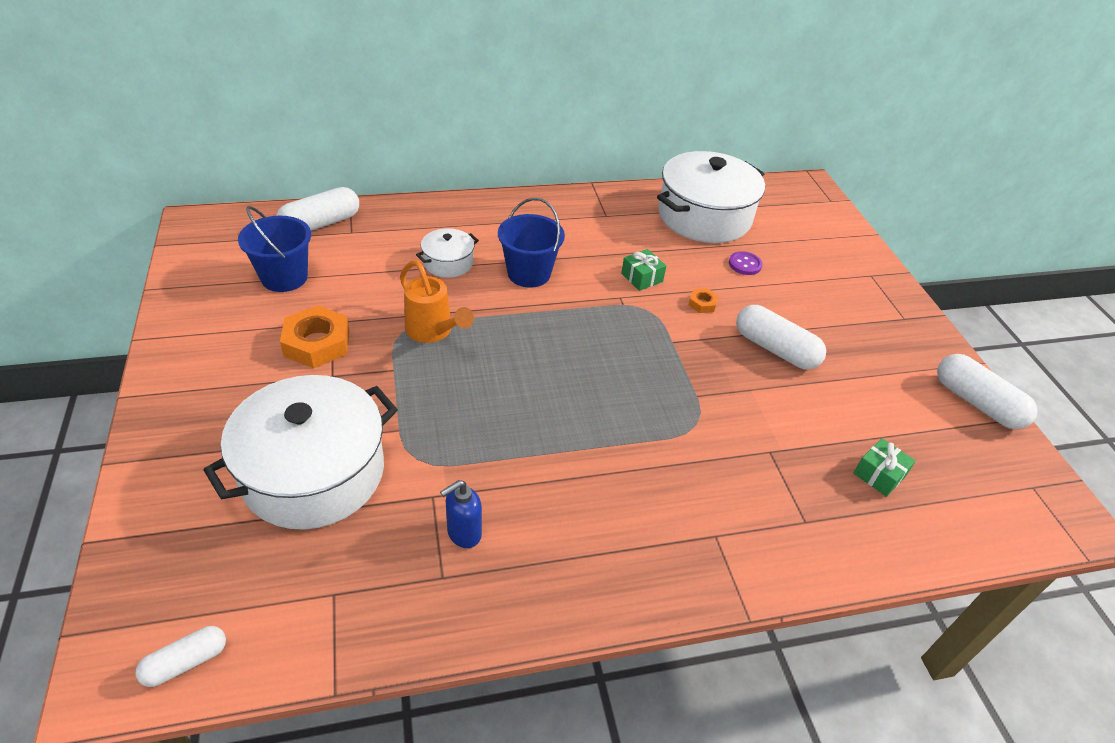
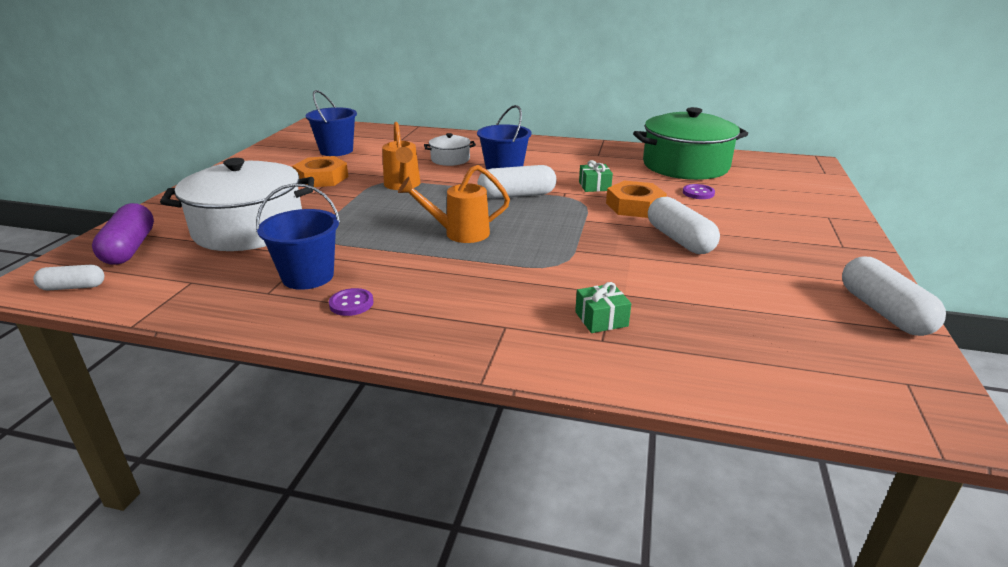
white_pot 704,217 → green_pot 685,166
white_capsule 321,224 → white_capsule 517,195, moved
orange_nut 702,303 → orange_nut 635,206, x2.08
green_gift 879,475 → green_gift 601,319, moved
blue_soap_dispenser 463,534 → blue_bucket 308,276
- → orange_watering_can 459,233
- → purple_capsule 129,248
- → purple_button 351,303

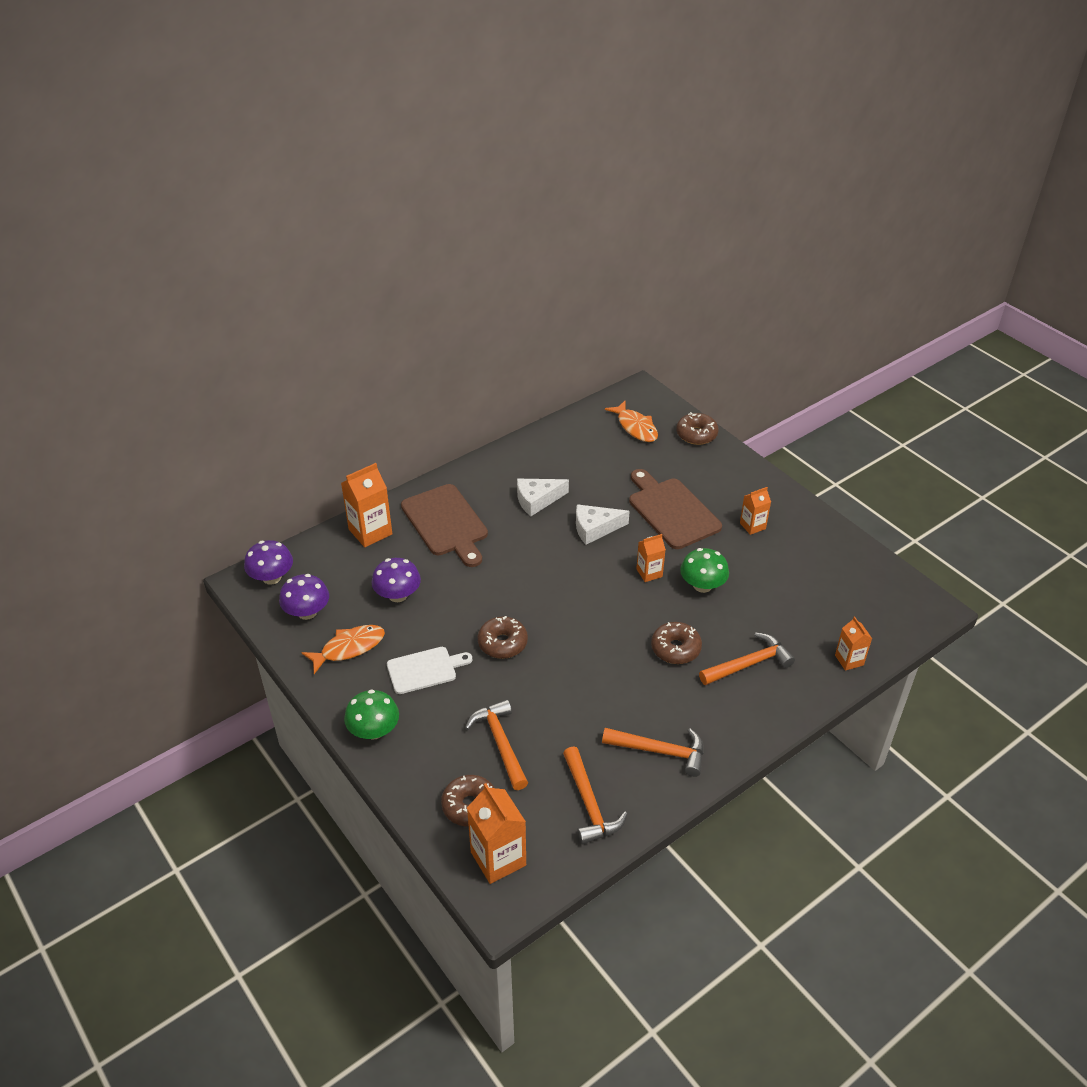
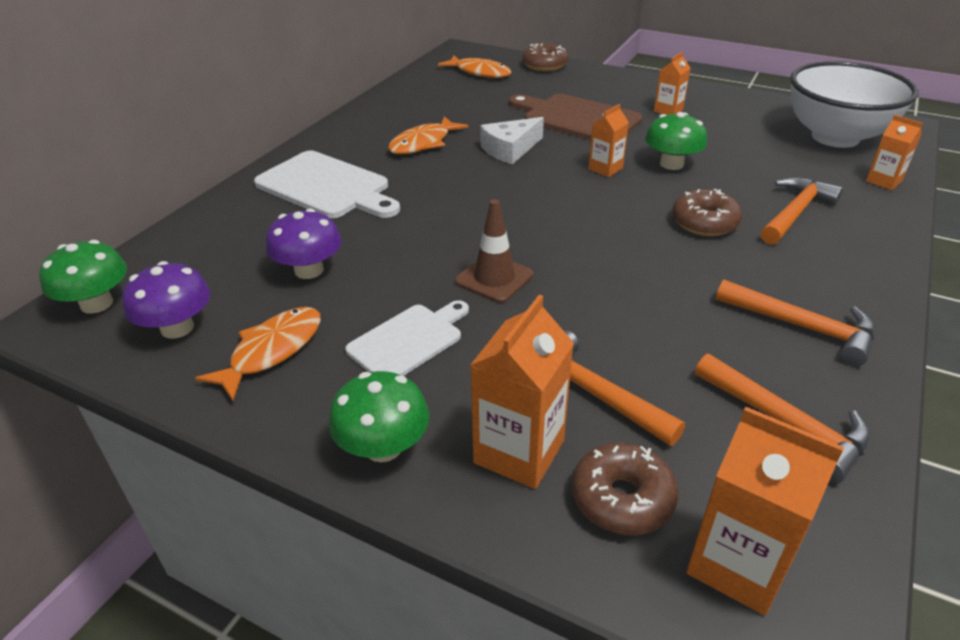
orange_carton 370,532 → orange_carton 519,452, moved
white_cheese 537,500 → orange_fish 423,143
brown_cutting_board 446,523 → white_cutting_board 327,186
purple_mushroom 272,577 → green_mushroom 96,303
brown_donut 502,643 → brown_traffic_cone 494,278
orange_hammer 660,751 → orange_hammer 802,327, 45 degrees clockwise
- → white_bowl 835,137

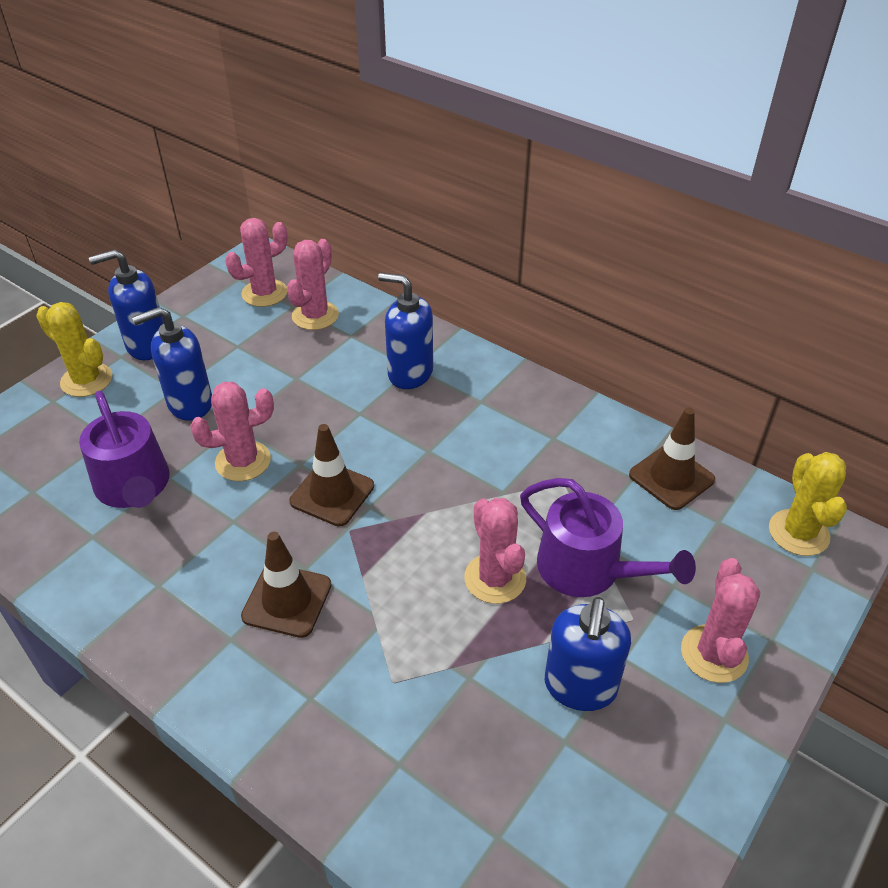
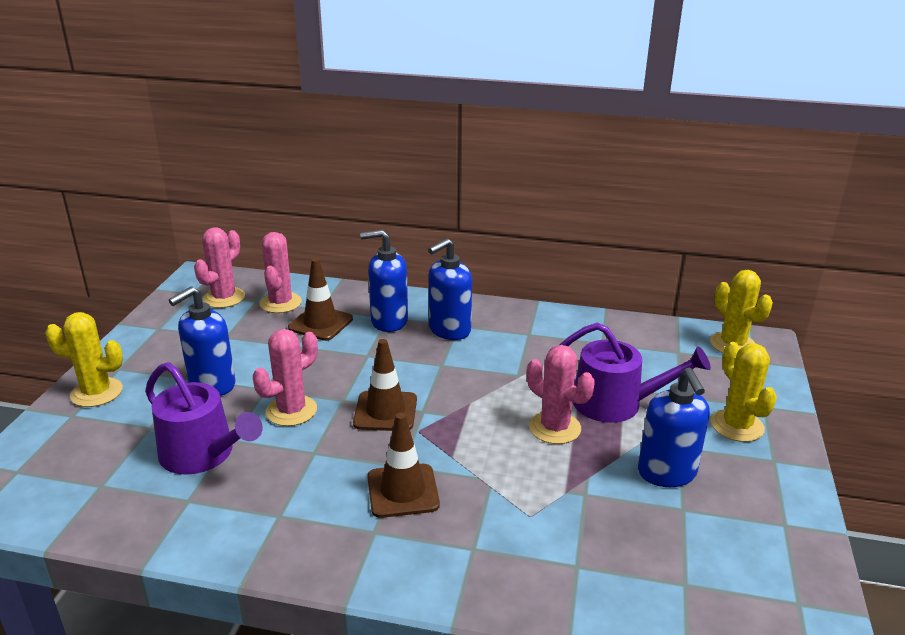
blue_soap_dispenser 147,345 → blue_soap_dispenser 449,330, moved
brown_traffic_cone 671,477 → brown_traffic_cone 320,323, moved
pink_cactus 714,654 → yellow_cactus 737,426

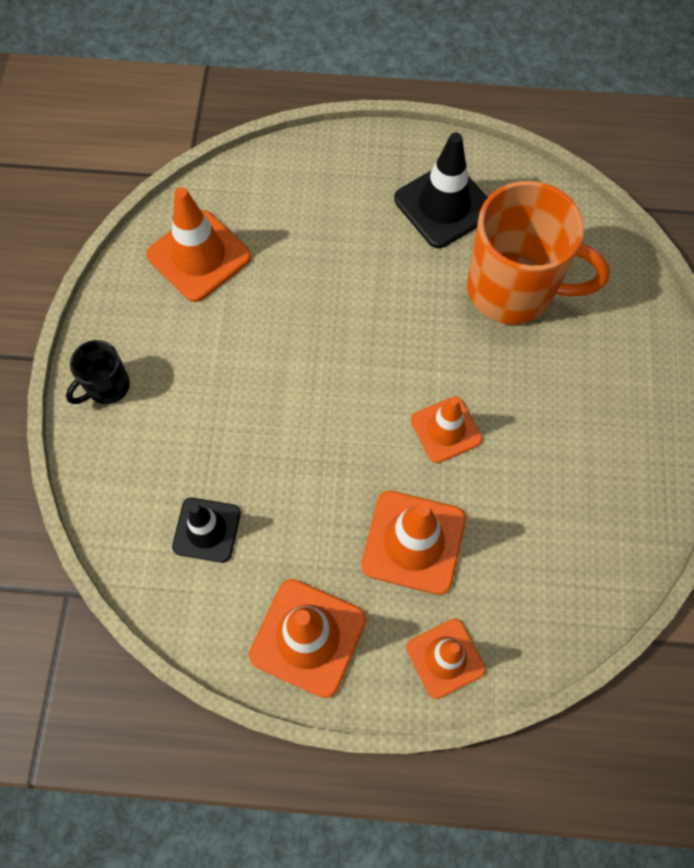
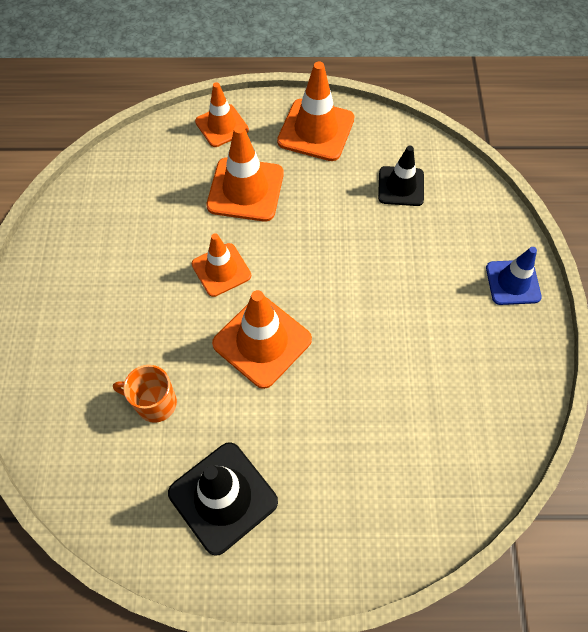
orange_mug 513,289 → orange_mug 155,403, x0.47
orange_traffic_cone 199,256 → orange_traffic_cone 262,341, moved
black_mug 107,386 → blue_traffic_cone 513,282

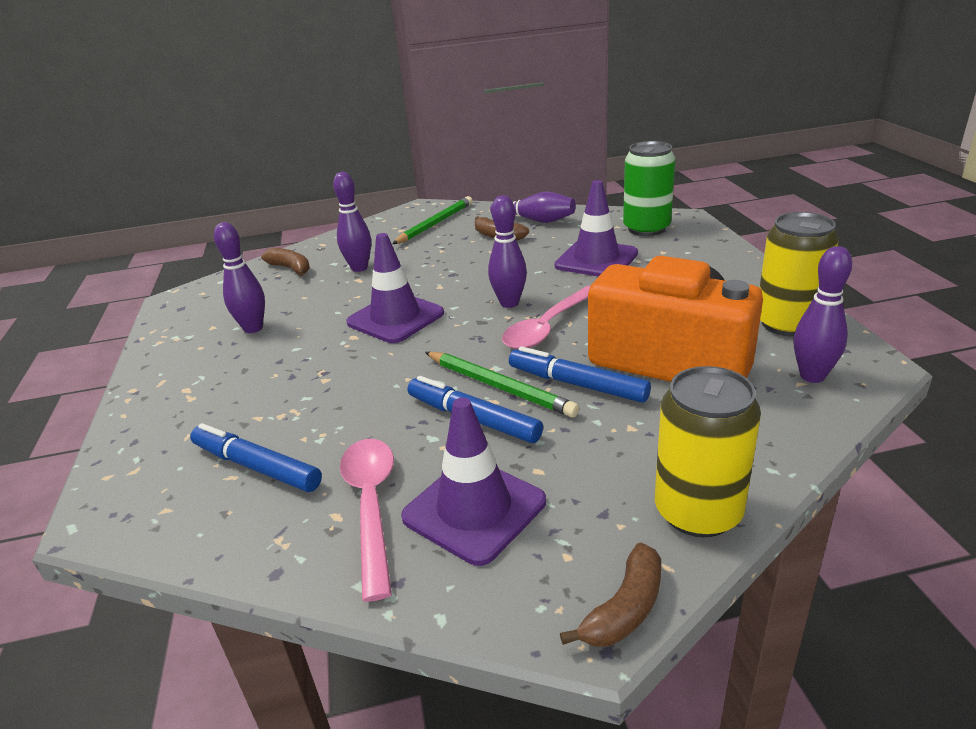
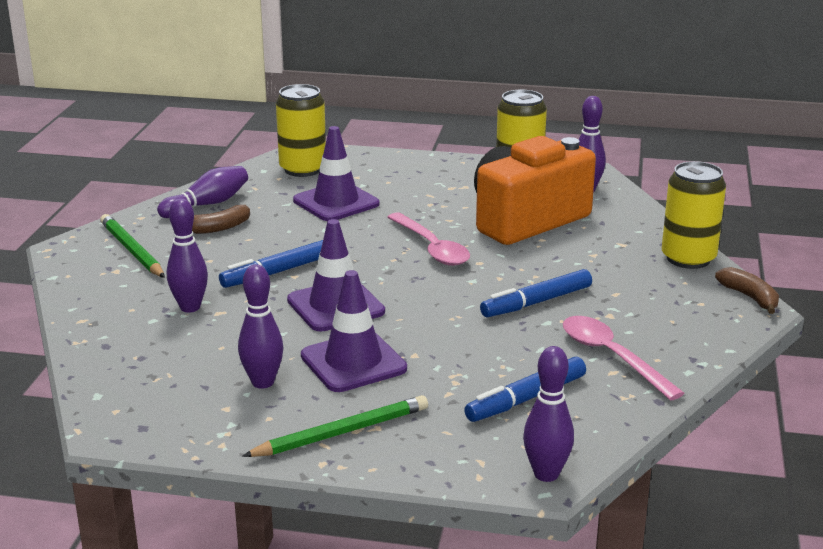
green_can 646,228 → yellow_can 303,169
purple_bowling_pin 509,303 → purple_bowling_pin 546,474, moved
brown_banana 291,268 → -
blue_marker 577,384 → blue_marker 277,272, moved
green_pencil 499,387 → green_pencil 342,432, moved
purple_traffic_cone 474,509 → purple_traffic_cone 353,362, moved
pink_spoon 371,505 → pink_spoon 611,356, 45 degrees clockwise

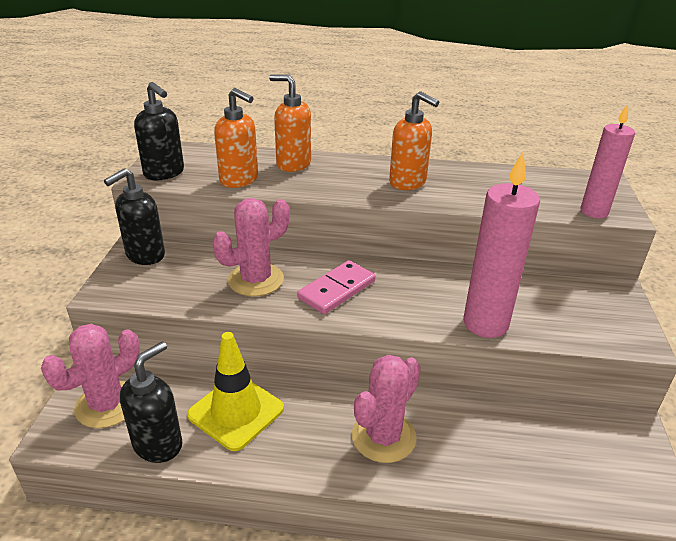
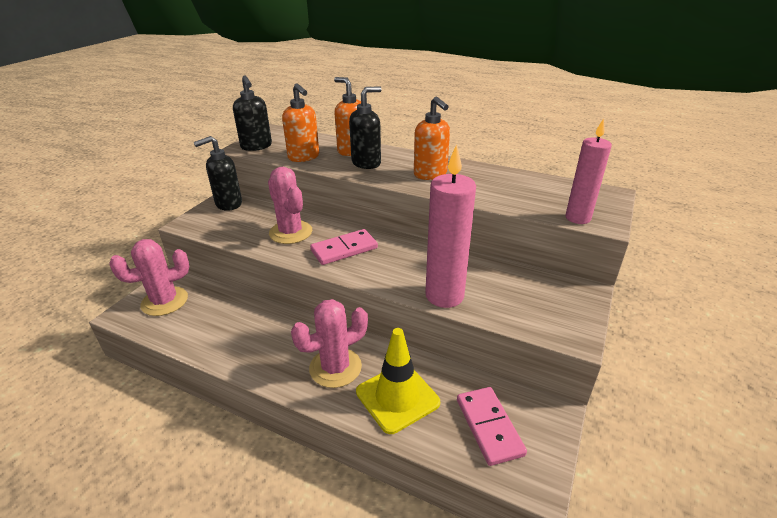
pink_cactus 256,280 → pink_cactus 290,232, 75 degrees clockwise
yellow_traffic_cone 236,412 → yellow_traffic_cone 397,397, moved
black_soap_dispenser 158,444 → black_soap_dispenser 366,163, moved
- → pink_domino 489,427

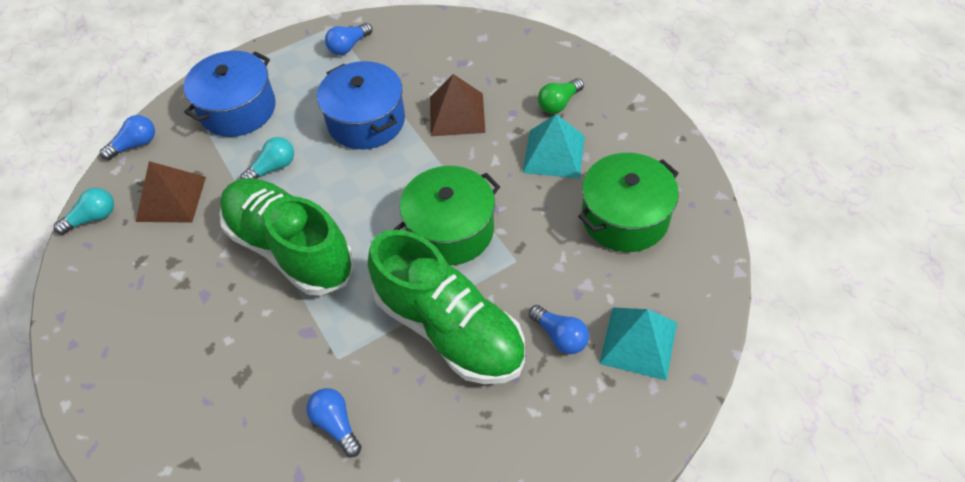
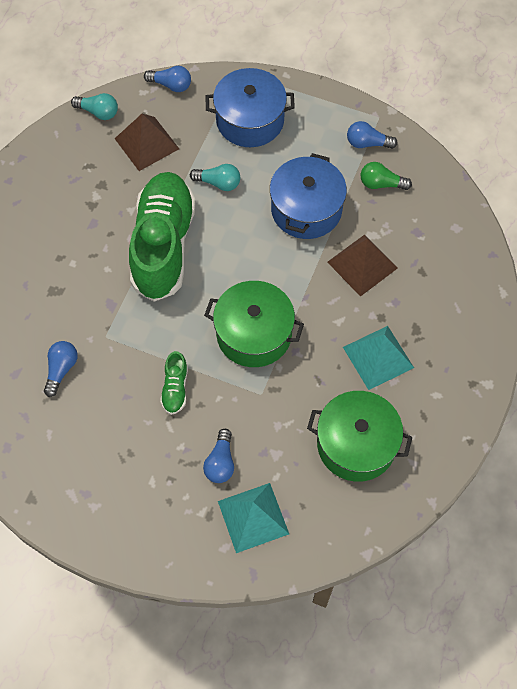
green_light_bulb 559,103 → green_light_bulb 381,184, moved
green_shoe 449,329 → green_shoe 175,388, x0.40

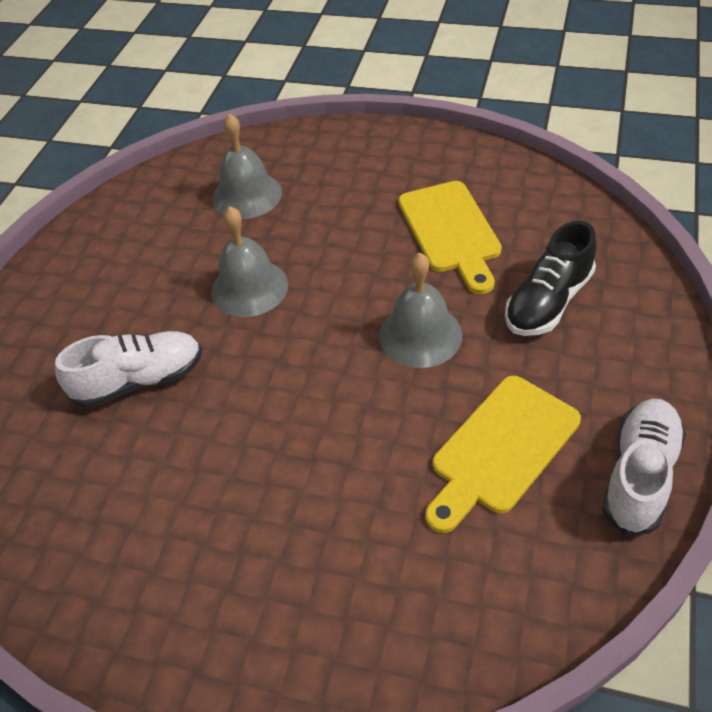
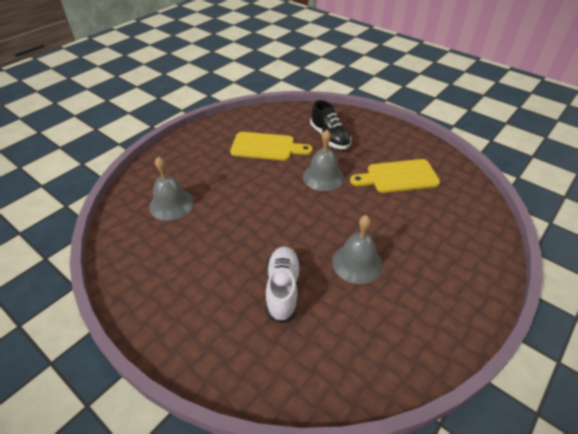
grey_bell 249,288 → grey_bell 357,263, moved
yellow_cutting_board 501,449 → yellow_cutting_board 398,176, 105 degrees clockwise
white_shoe 639,475 → -

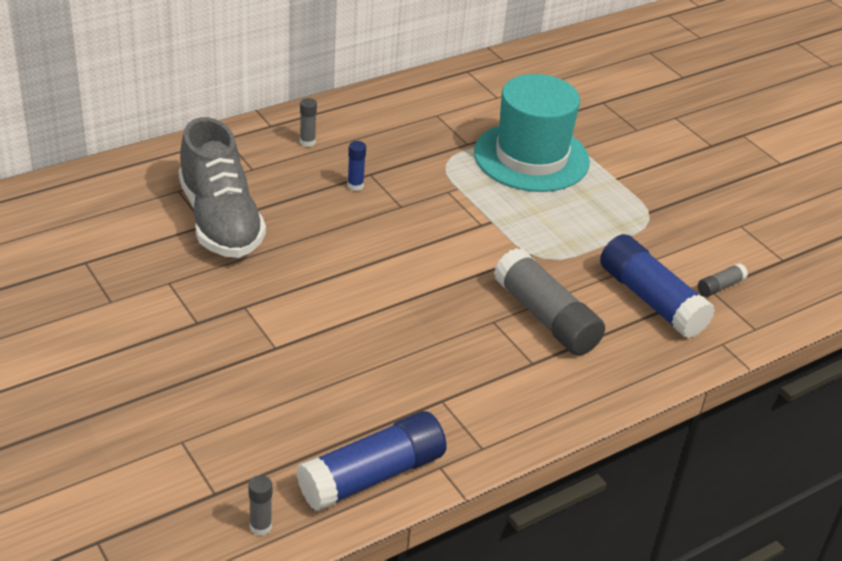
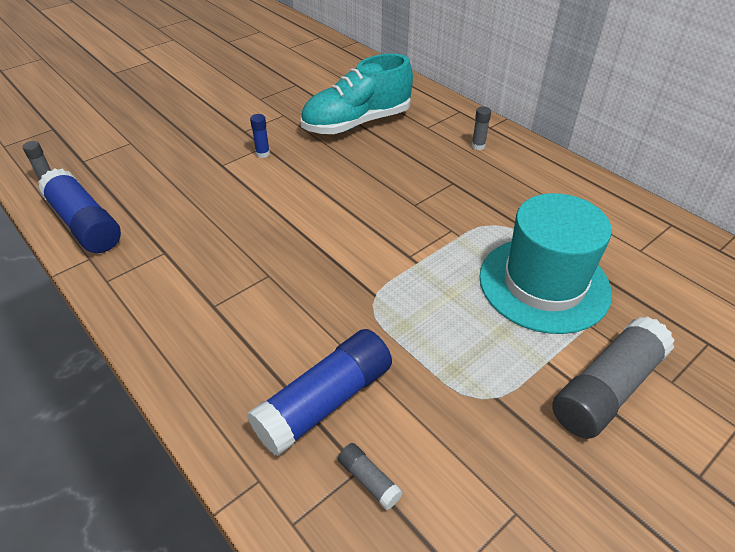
grey_shoe 220,221 → turquoise_shoe 357,123
blue_glue_stick 355,186 → blue_glue_stick 263,154, moved
grey_glue_stick 546,317 → grey_glue_stick 606,389, moved

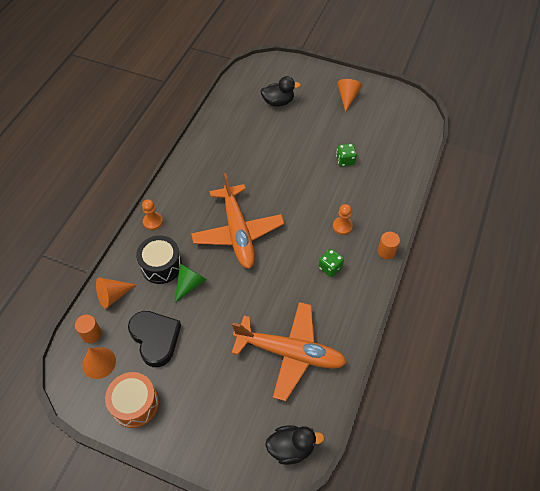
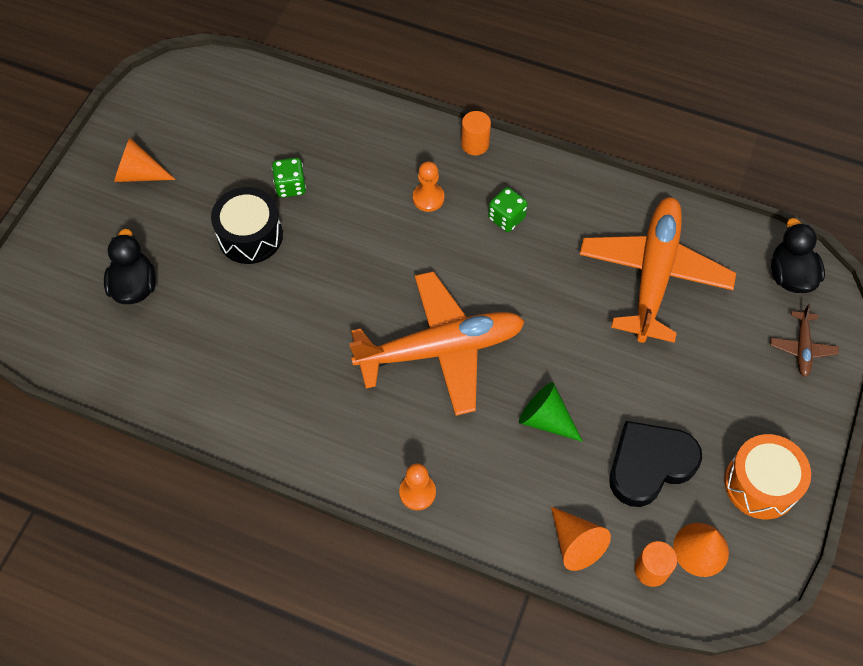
black_drum 161,265 → black_drum 250,236, moved
- → brown_plane 802,347

